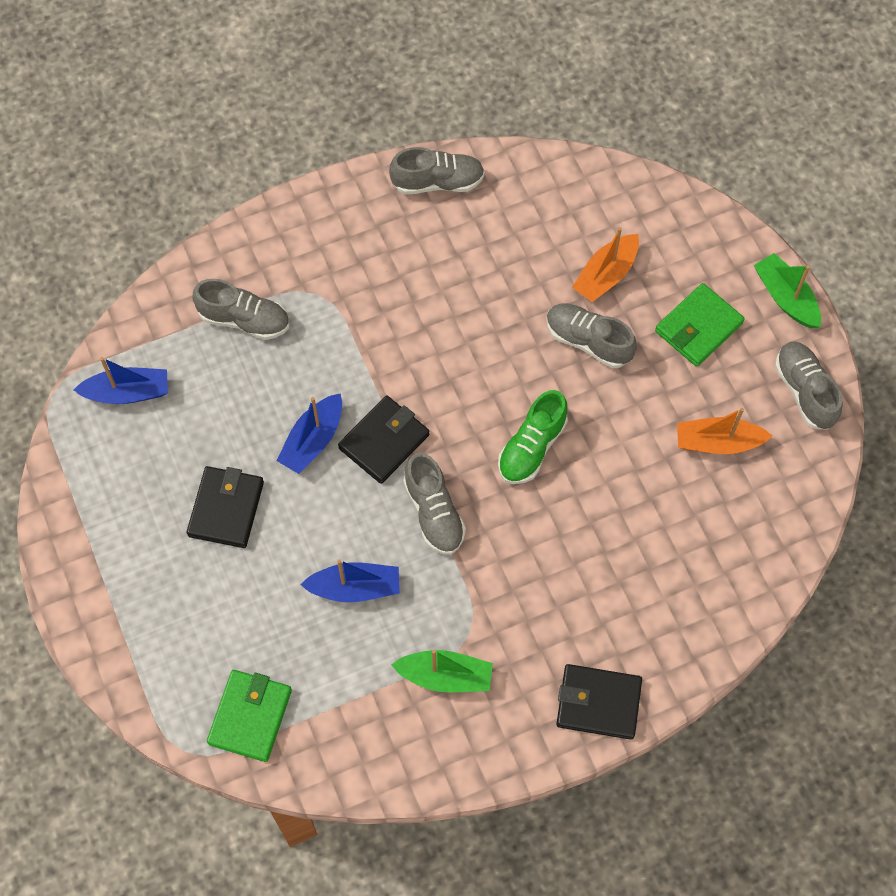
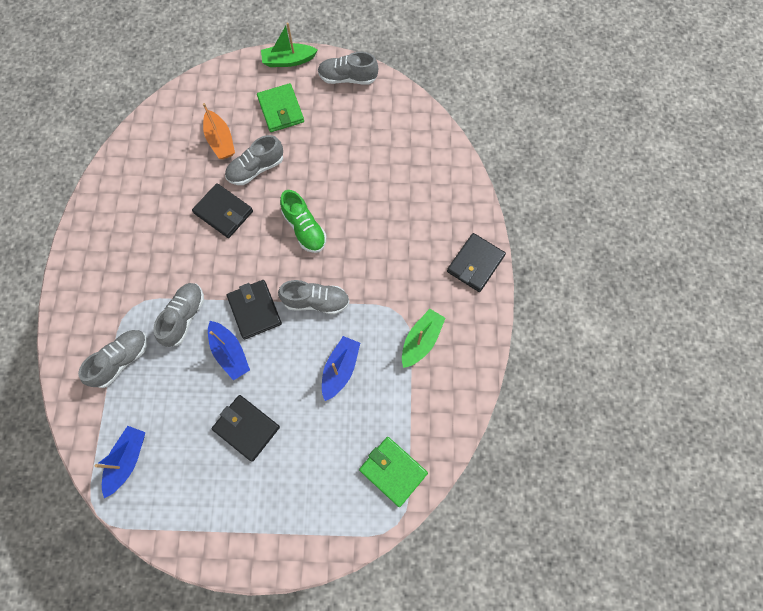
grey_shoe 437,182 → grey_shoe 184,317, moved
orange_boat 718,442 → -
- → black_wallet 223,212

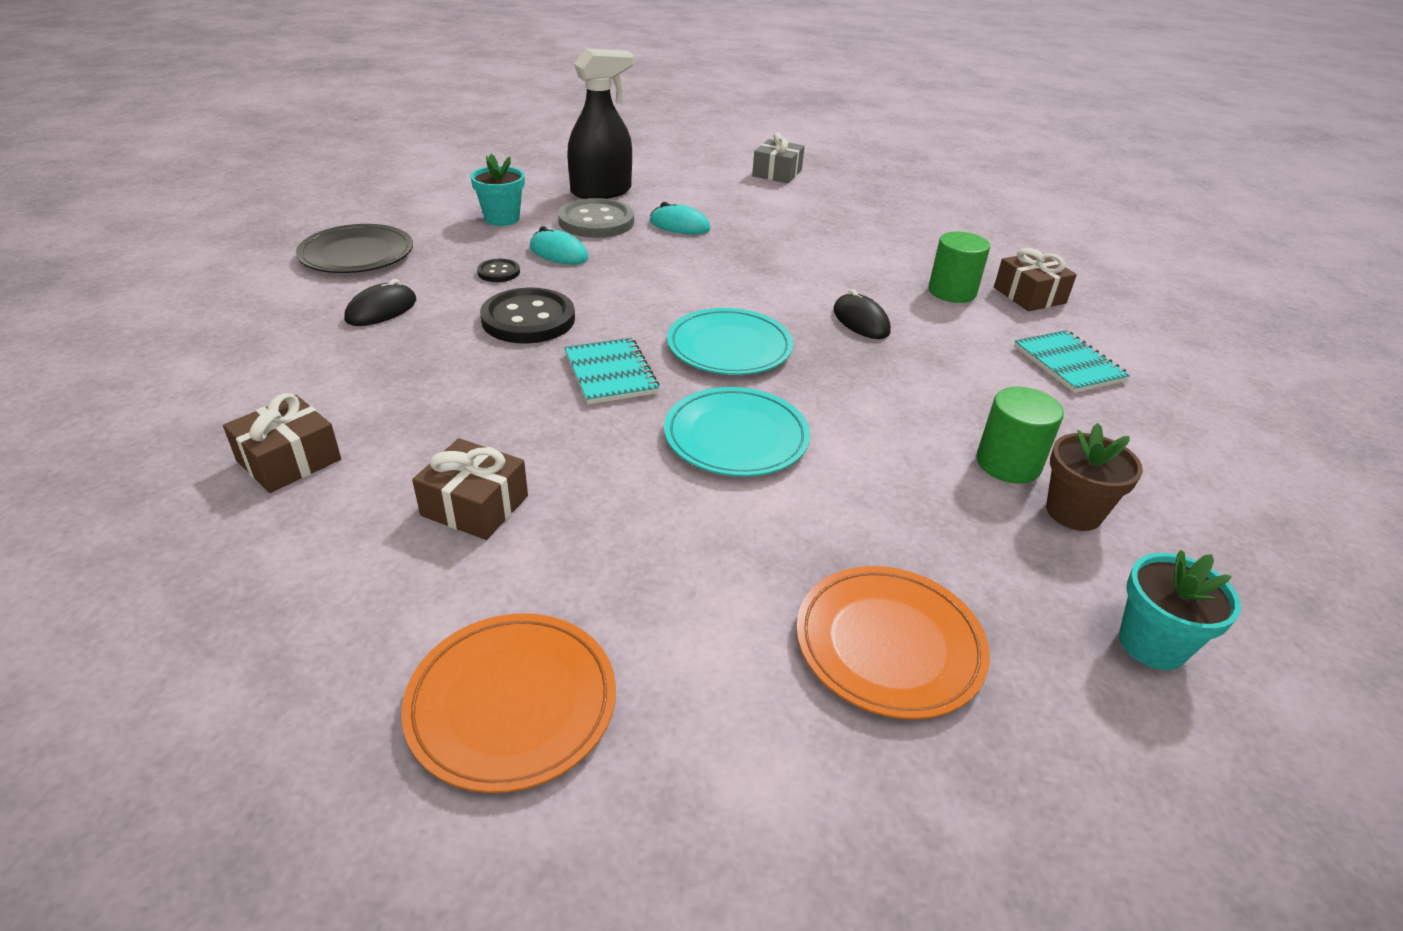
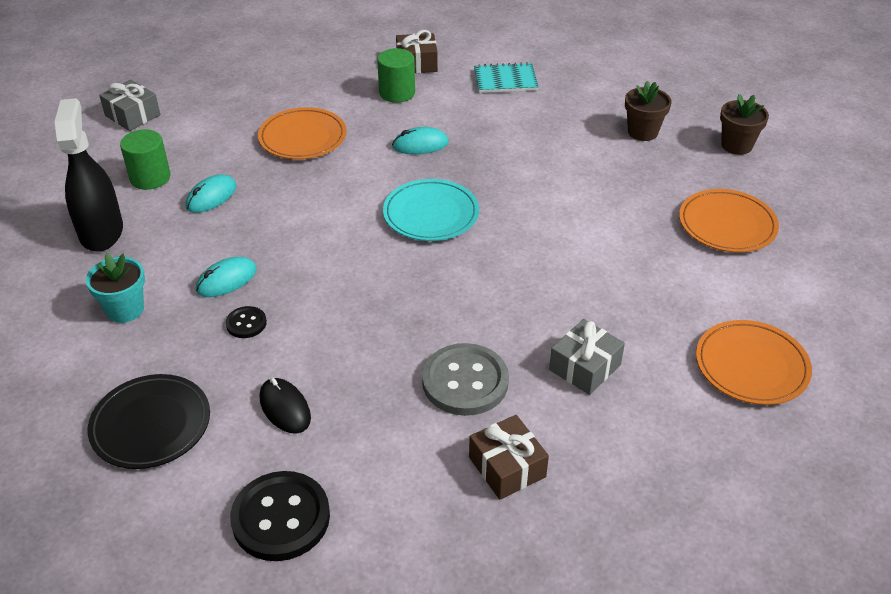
grey_button 596,221 → grey_button 465,382, moved
black_button 528,319 → black_button 281,518, moved
black_mouse 860,321 → turquoise_mouse 420,145
turquoise_notebook 611,373 → -
turquoise_plate 736,437 → -
green_cylinder 1008,463 → green_cylinder 150,178, moved
brown_gift 475,505 → grey_gift 584,367
turquoise_flower_pot 1152,644 → brown_flower_pot 736,145
- → orange_plate 303,137

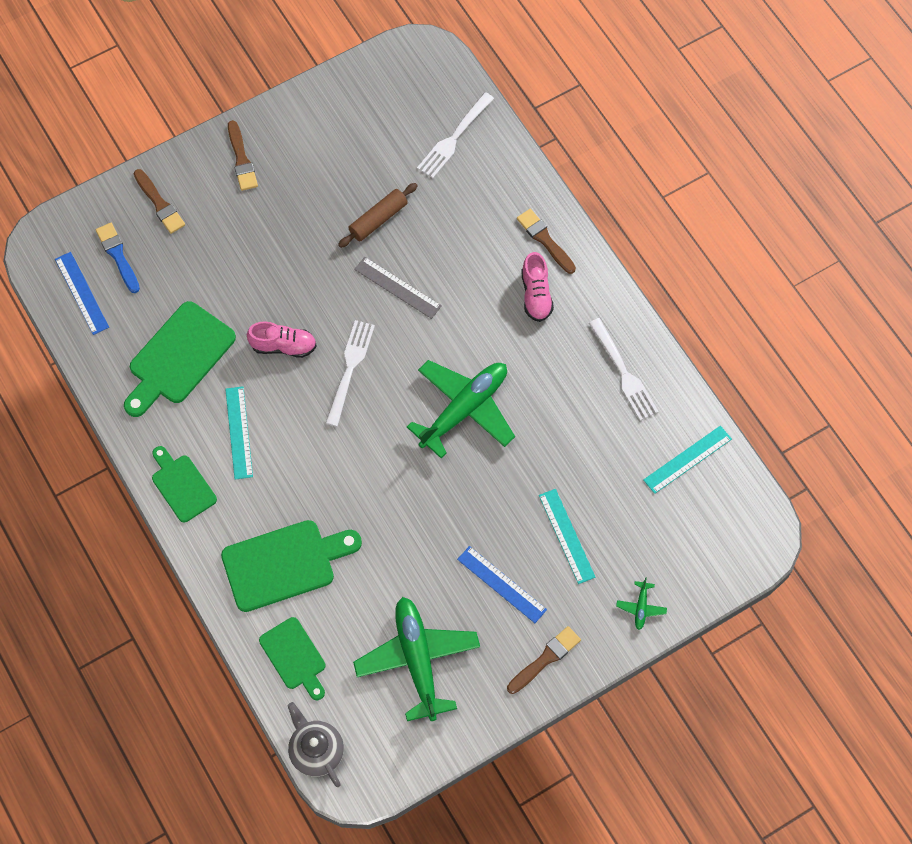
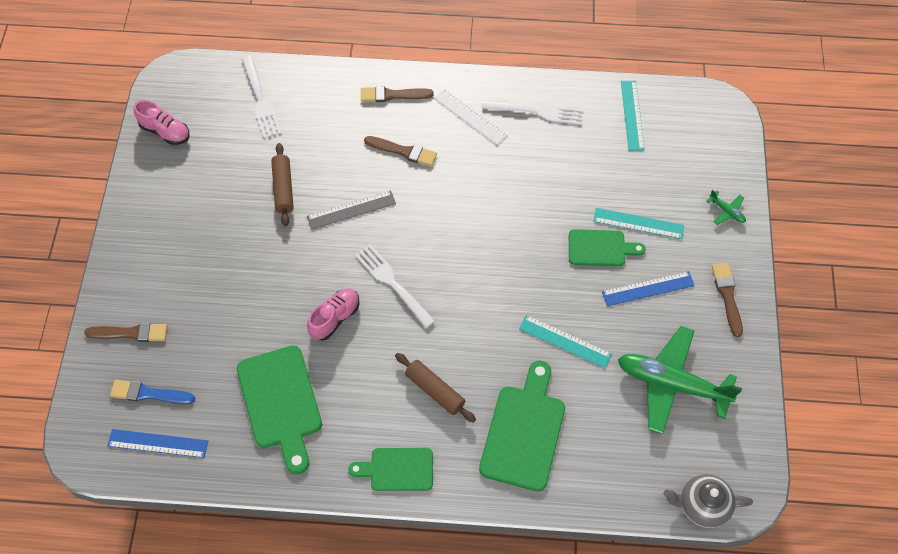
brown_brush 241,159 → brown_brush 403,151, moved
pink_shoe 536,295 → pink_shoe 165,131, moved
green_plane 464,409 → -
turquoise_ruler 239,432 → turquoise_ruler 565,341, moved
green_cutting_board 294,656 → green_cutting_board 600,248, moved
- → white_ruler 470,116
- → brown_rolling_pin 435,390

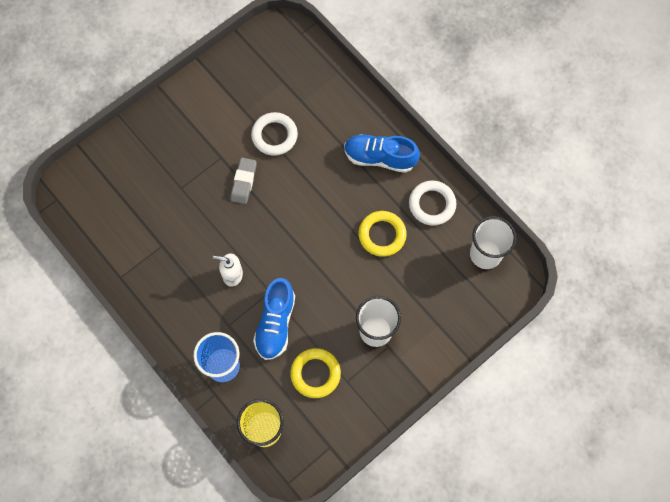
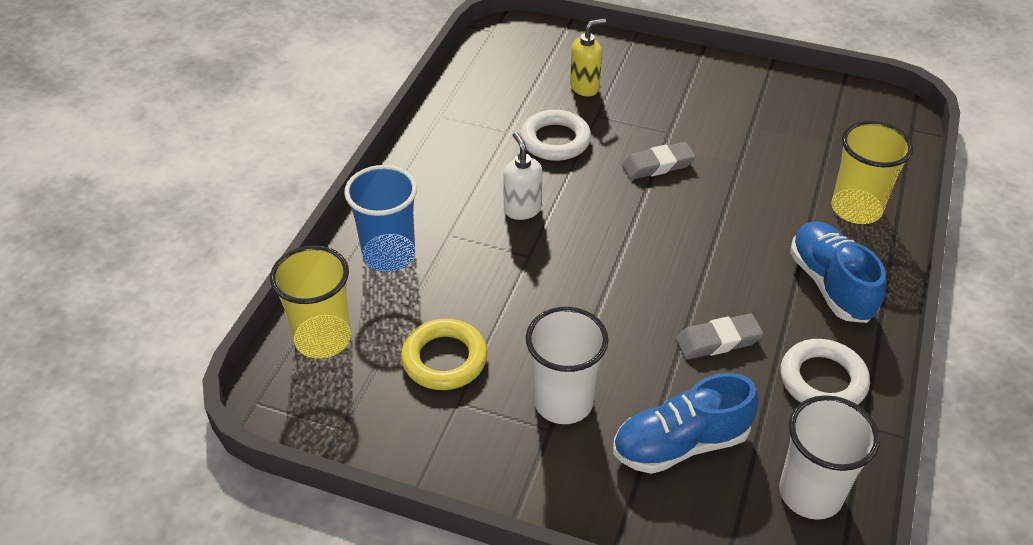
white_ring 274,136 → white_ring 555,140, moved
yellow_ring 382,235 → grey_eraser 718,341
blue_shoe 275,323 → blue_shoe 680,444, moved
- → yellow_soap_dispenser 585,87
- → yellow_cup 856,209

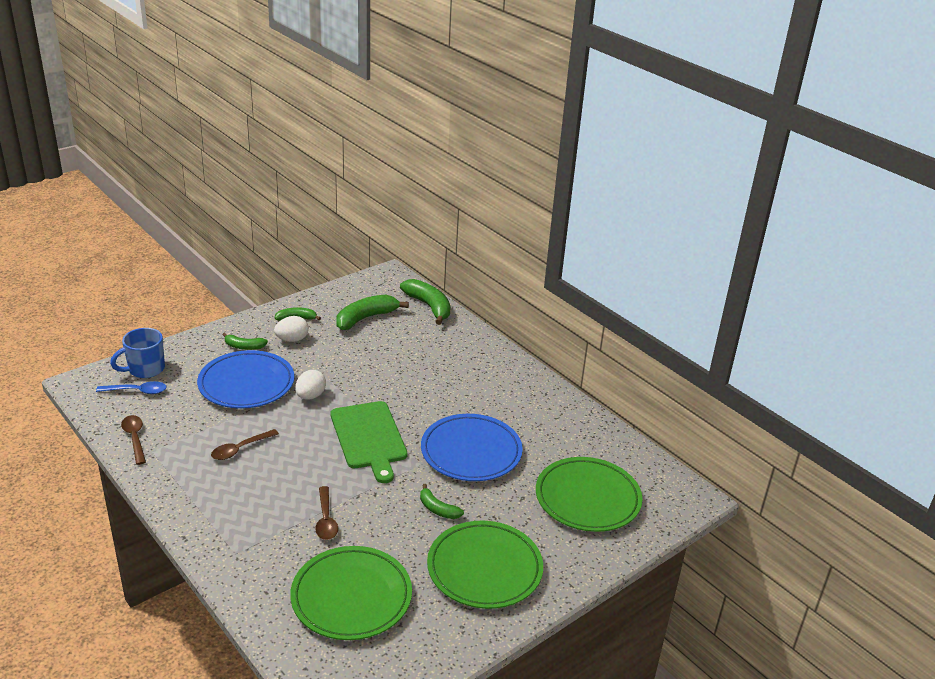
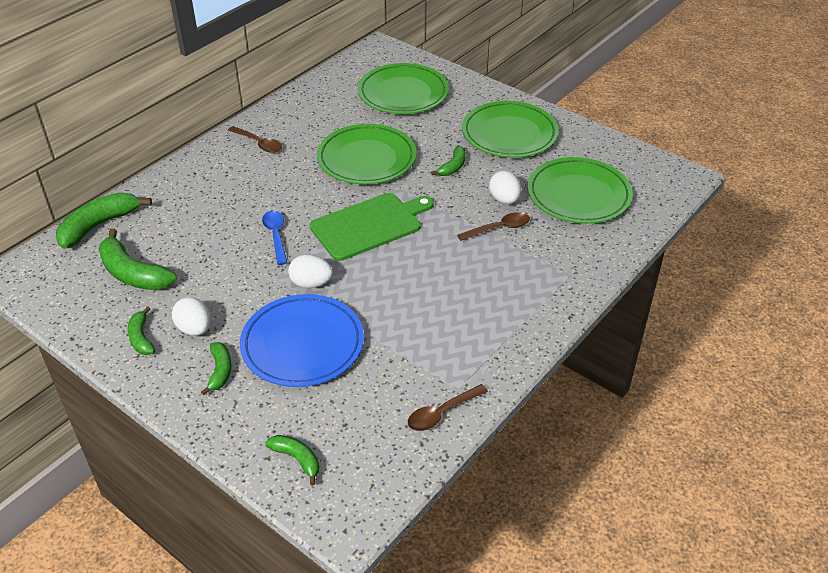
blue_mug 145,369 → green_banana 297,459
blue_spoon 137,391 → blue_spoon 276,236, moved
blue_plate 471,452 → green_plate 366,159
brown_spoon 240,449 → brown_spoon 258,143, moved
- → white_egg 504,200

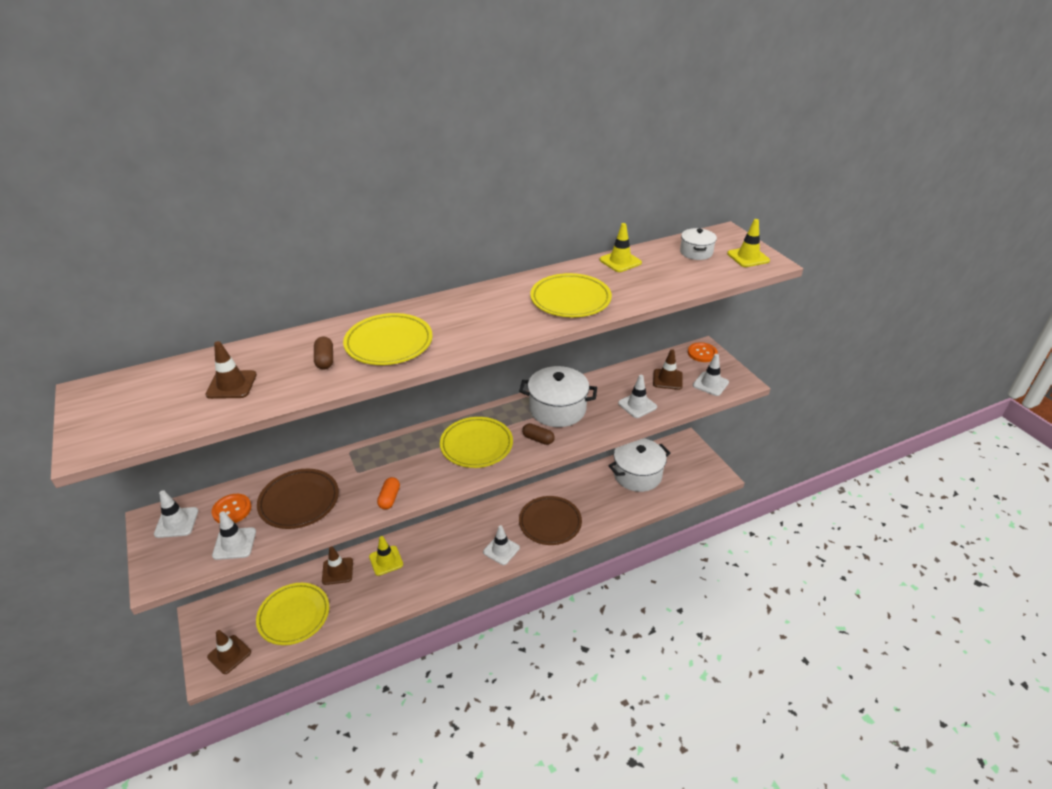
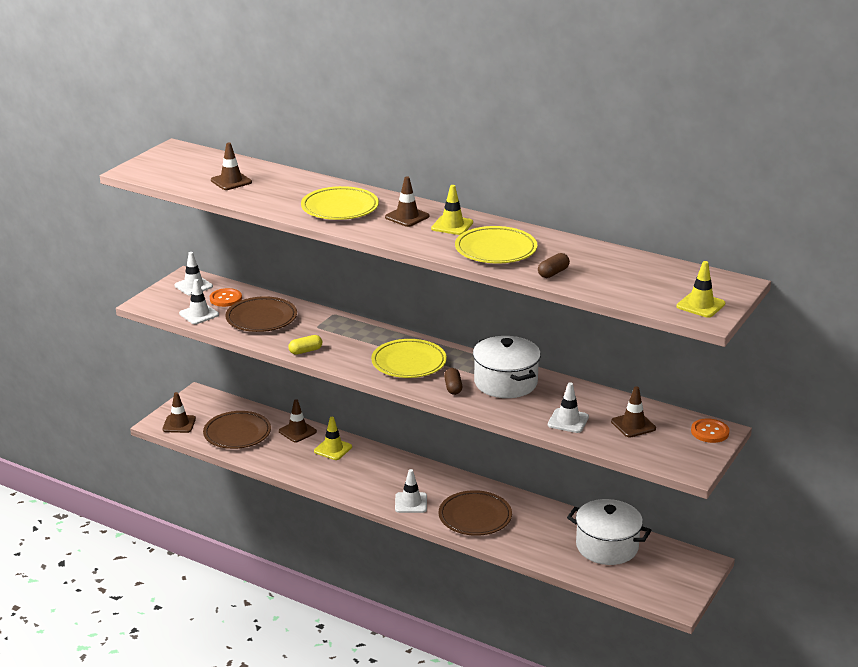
yellow_traffic_cone 620,261 → yellow_traffic_cone 452,225, moved
white_pot 696,252 → -
brown_capsule 325,360 → brown_capsule 553,273, moved
white_traffic_cone 710,384 → -
orange_capsule 389,498 → yellow_capsule 305,351
yellow_plate 294,616 → brown_plate 237,433
- → brown_traffic_cone 407,217

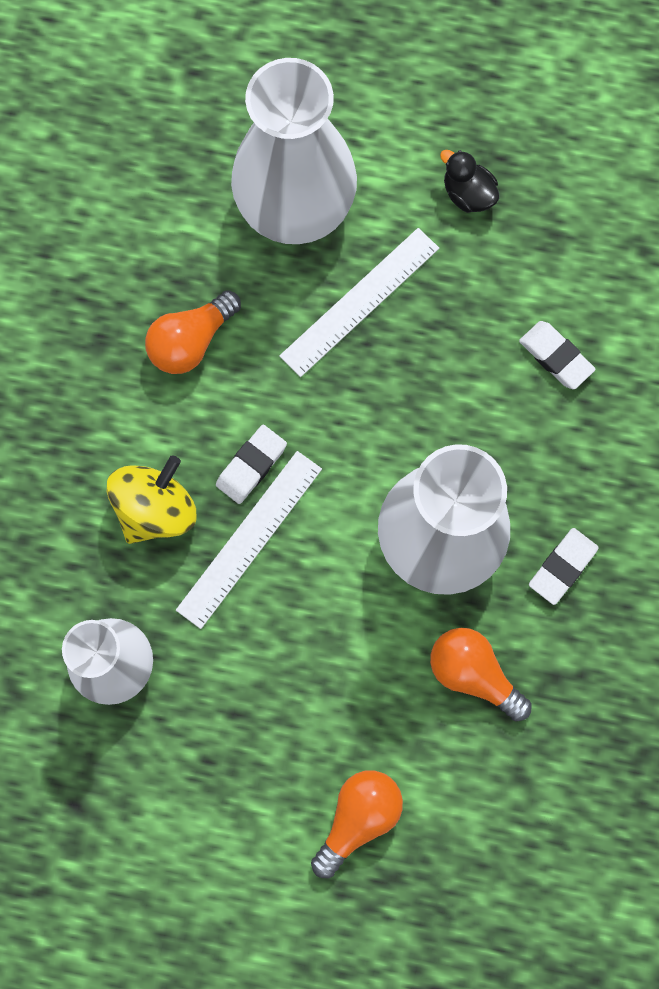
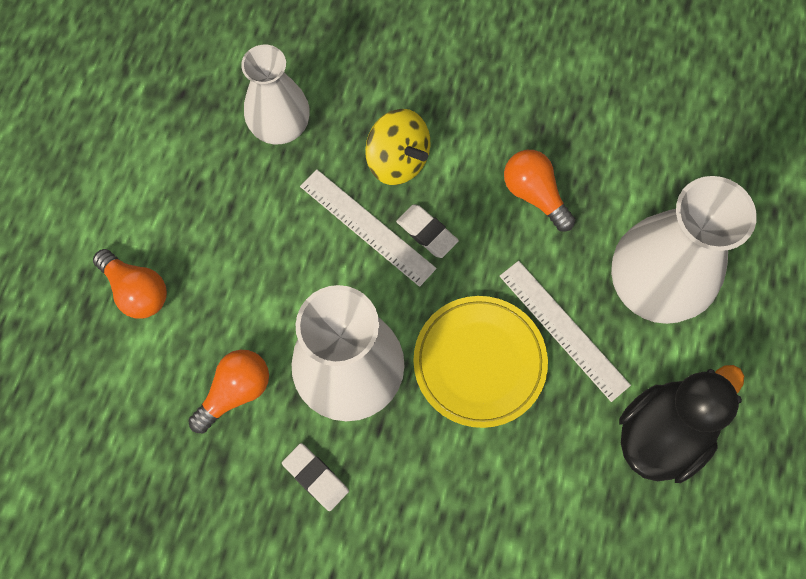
black_duck 468,194 → black_duck 662,433, x2.10
white_eraser 556,357 → -
- → yellow_plate 479,362

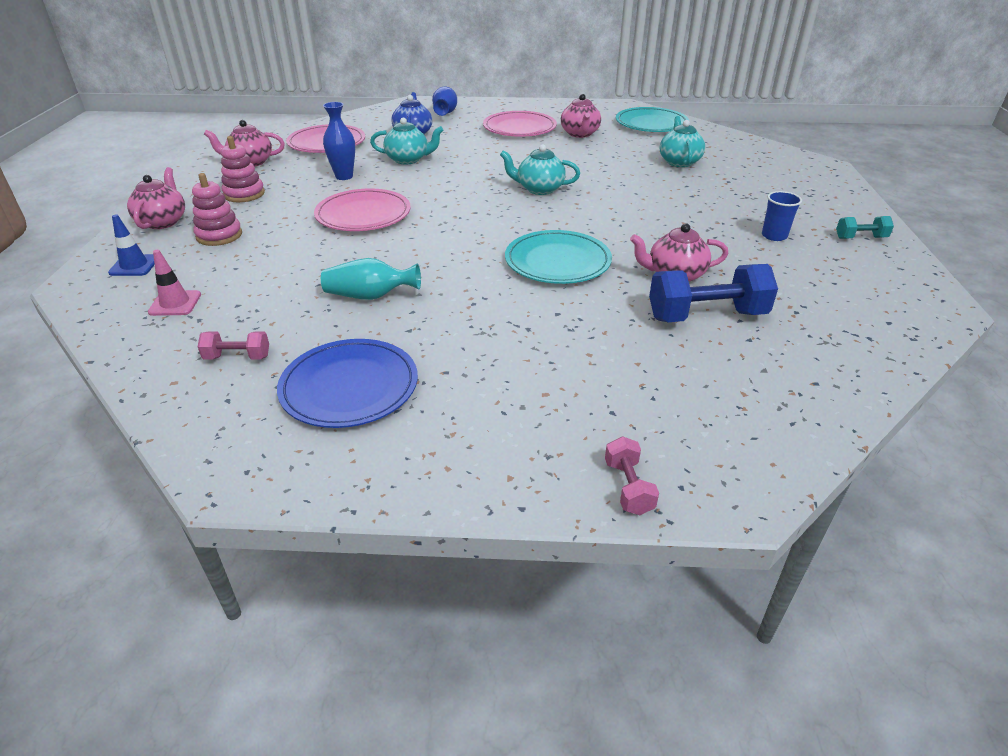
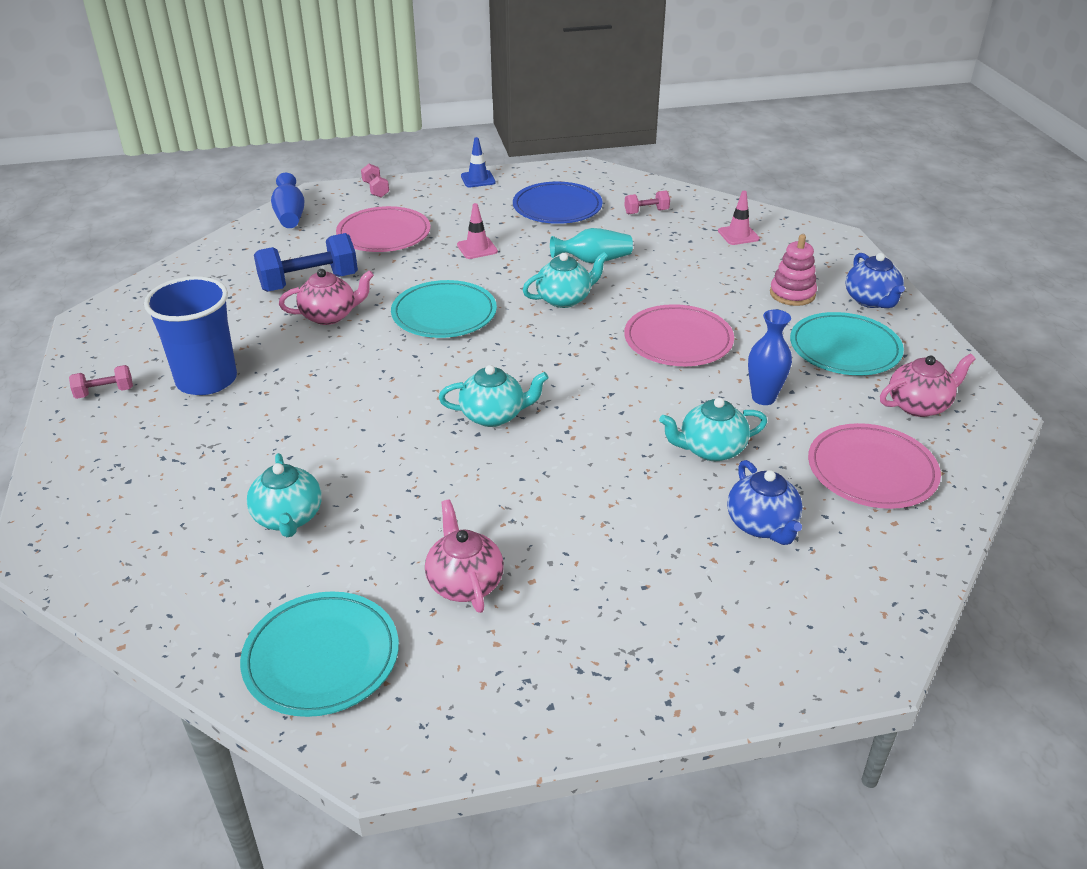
blue_vase 445,112 → blue_vase 290,216, moved
pink_plate 519,128 → pink_plate 384,234, moved
pink_stacking_toy 244,194 → turquoise_plate 844,349
pink_teapot 163,221 → blue_teapot 871,301
blue_cup 774,236 → blue_cup 206,380, x2.08
blue_traffic_cone 134,266 → blue_traffic_cone 478,179, moved
turquoise_dumbbell 860,238 → pink_dumbbell 105,392
- → pink_traffic_cone 477,248
- → turquoise_teapot 565,299

